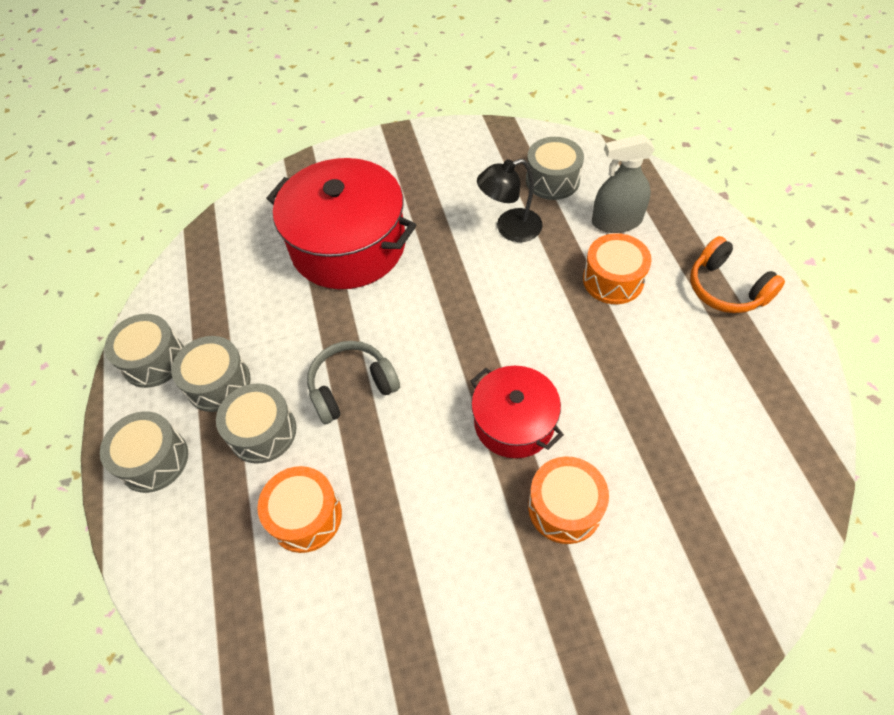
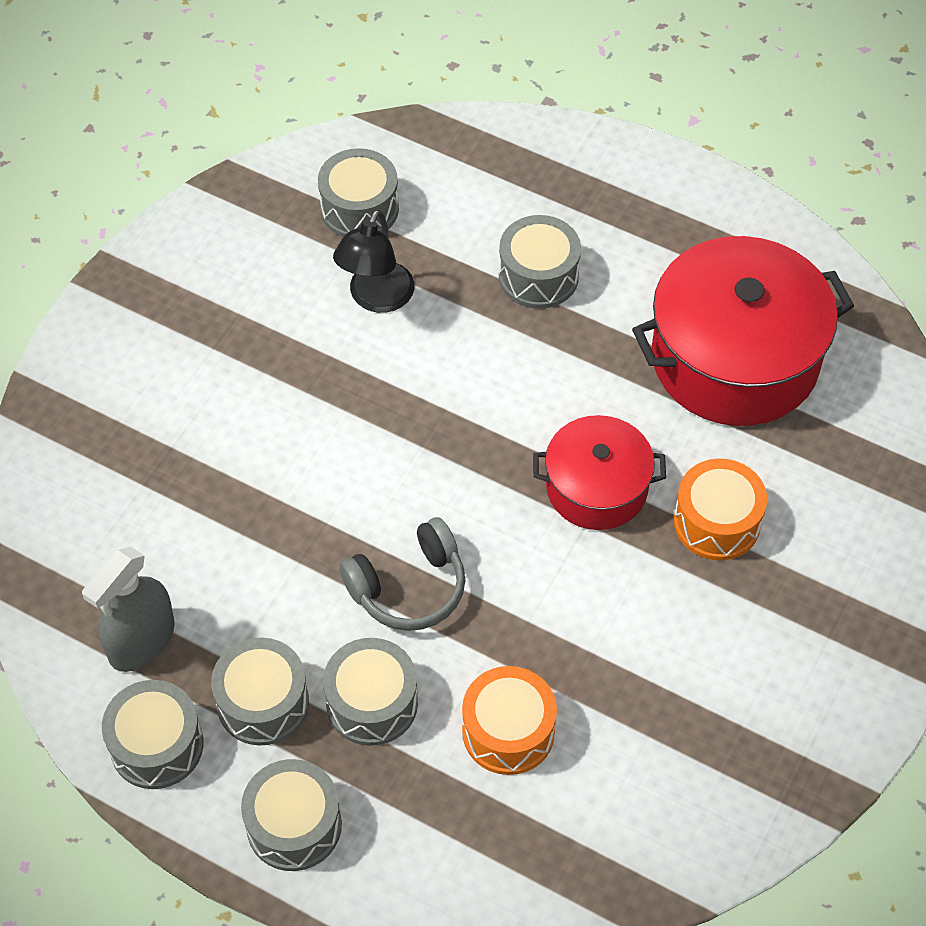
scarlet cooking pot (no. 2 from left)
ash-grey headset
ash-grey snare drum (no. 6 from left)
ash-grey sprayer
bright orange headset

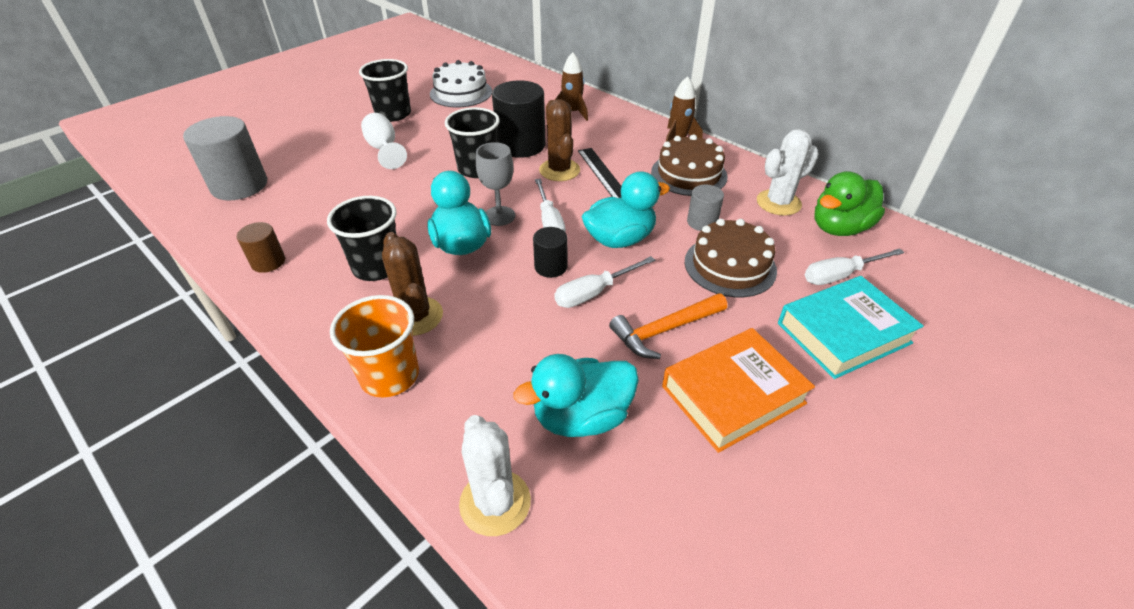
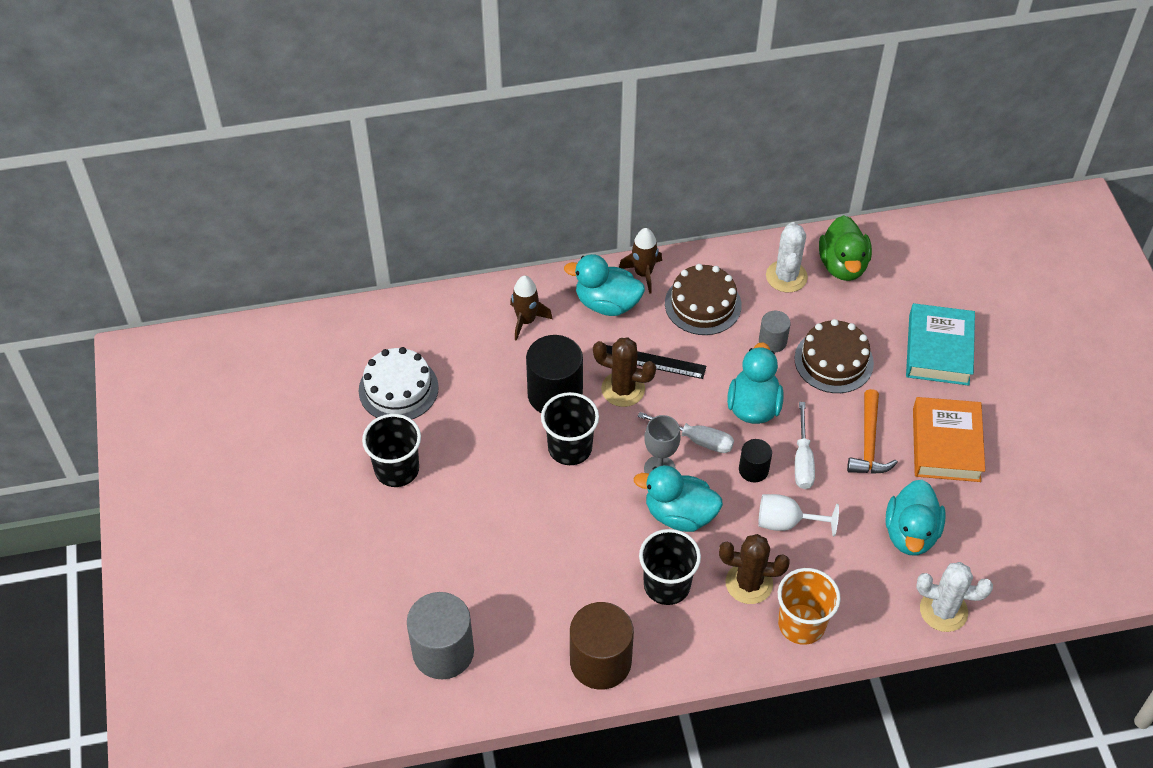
russet cylinder shape
pure white goblet
pure white screwdriver (no. 3 from left in the first image)
turquoise toy duck (no. 1 from left)

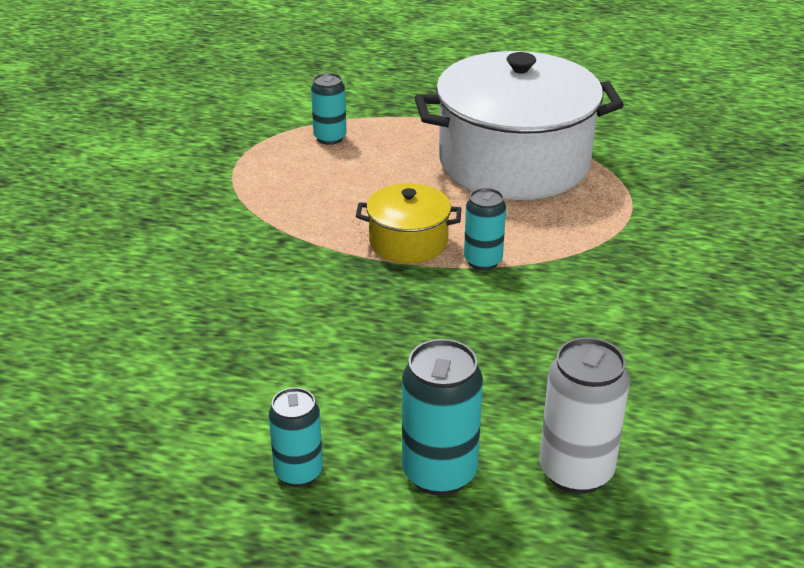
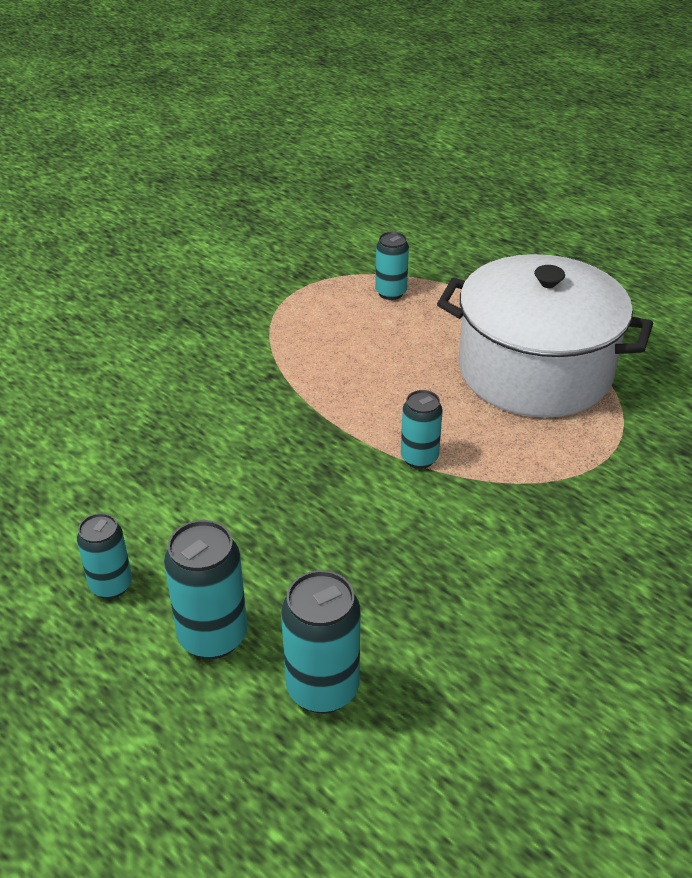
yellow cooking pot
turquoise tin (no. 3 from left)

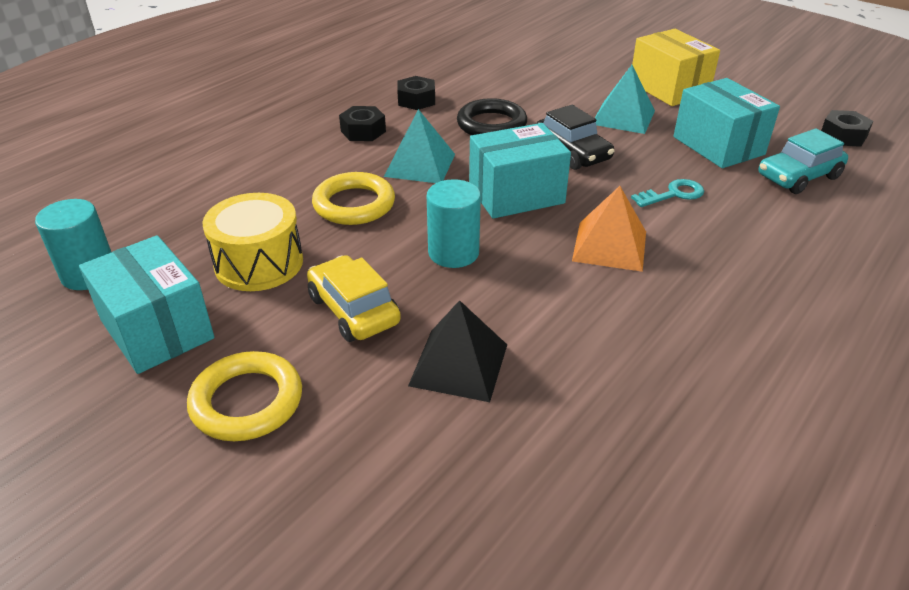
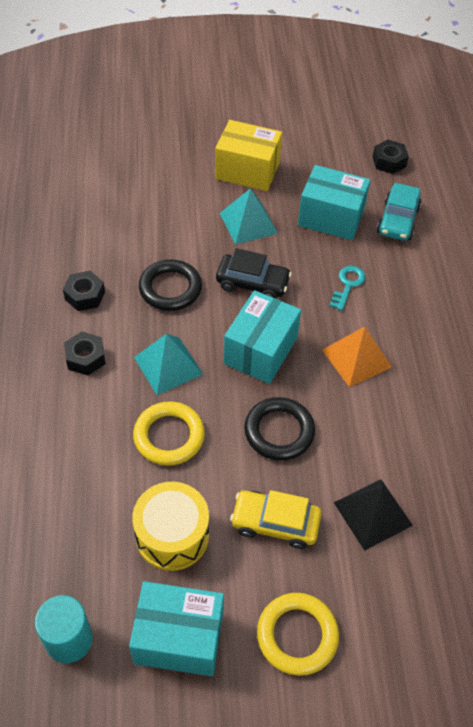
ebony ring (no. 2 from left)

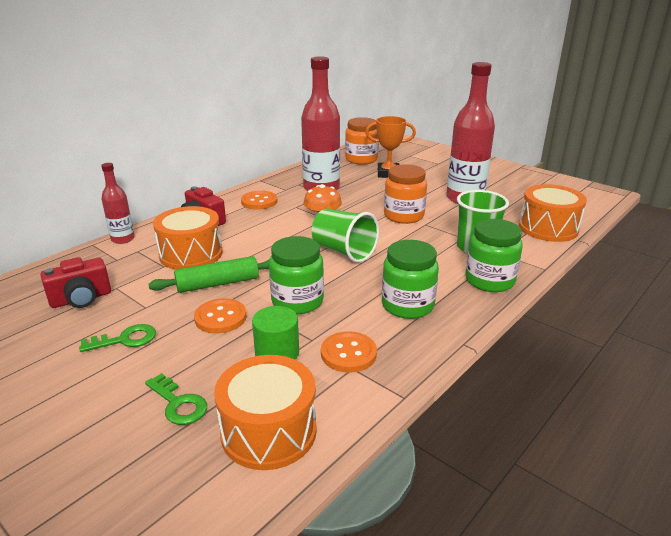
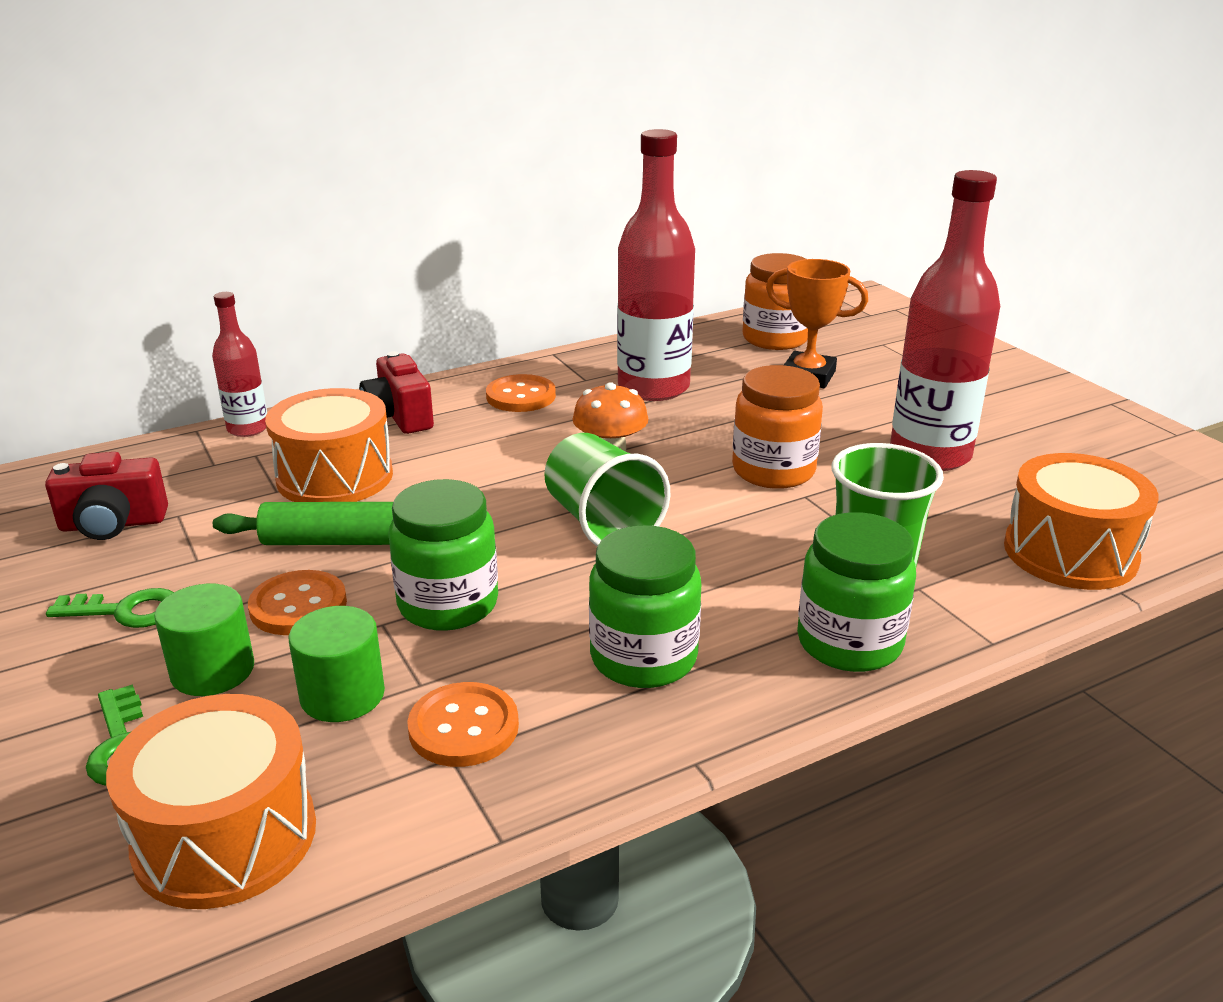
green cylinder shape (no. 1 from left)

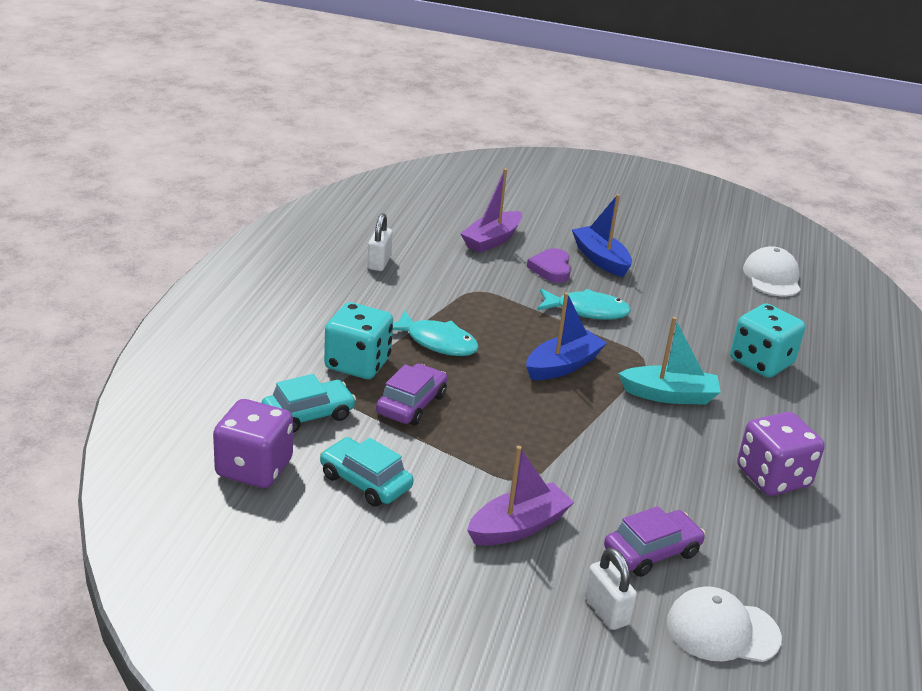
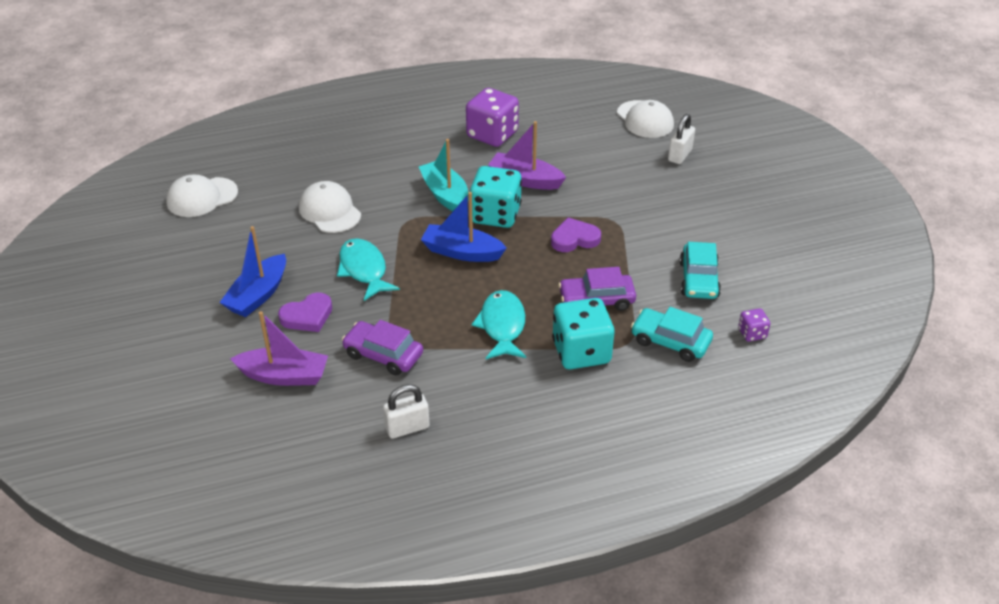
violet dice (no. 2 from left)
violet sailboat (no. 2 from left)
violet car (no. 1 from left)
turquoise dice (no. 1 from left)
pure white baseball cap (no. 2 from left)
violet heart (no. 2 from left)

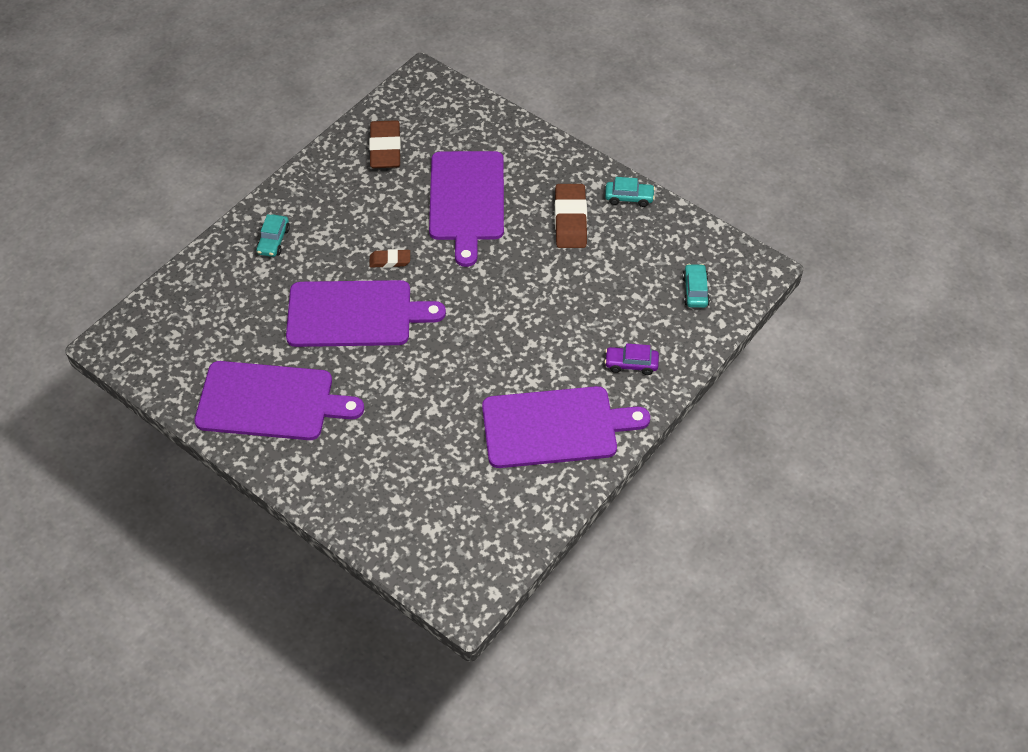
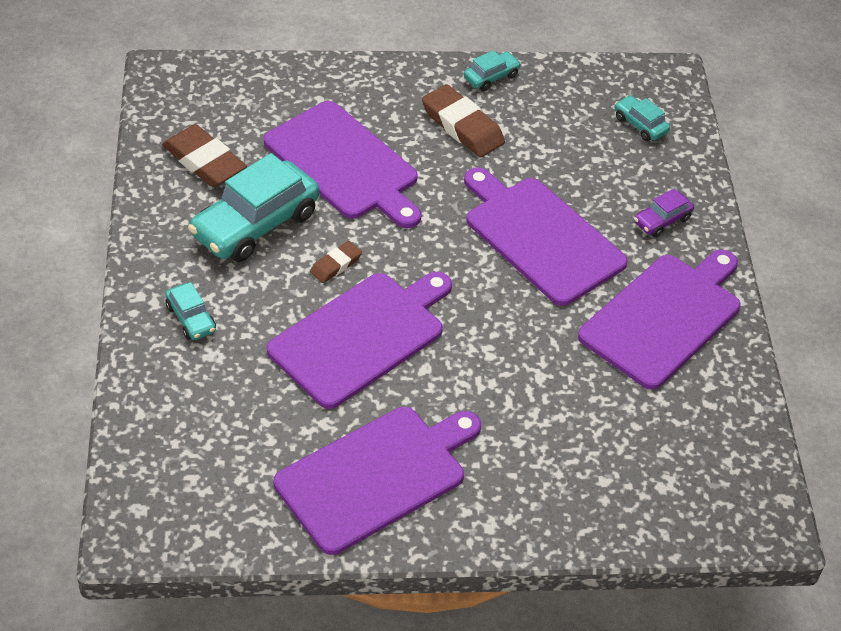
turquoise car (no. 2 from left)
violet cutting board (no. 4 from left)

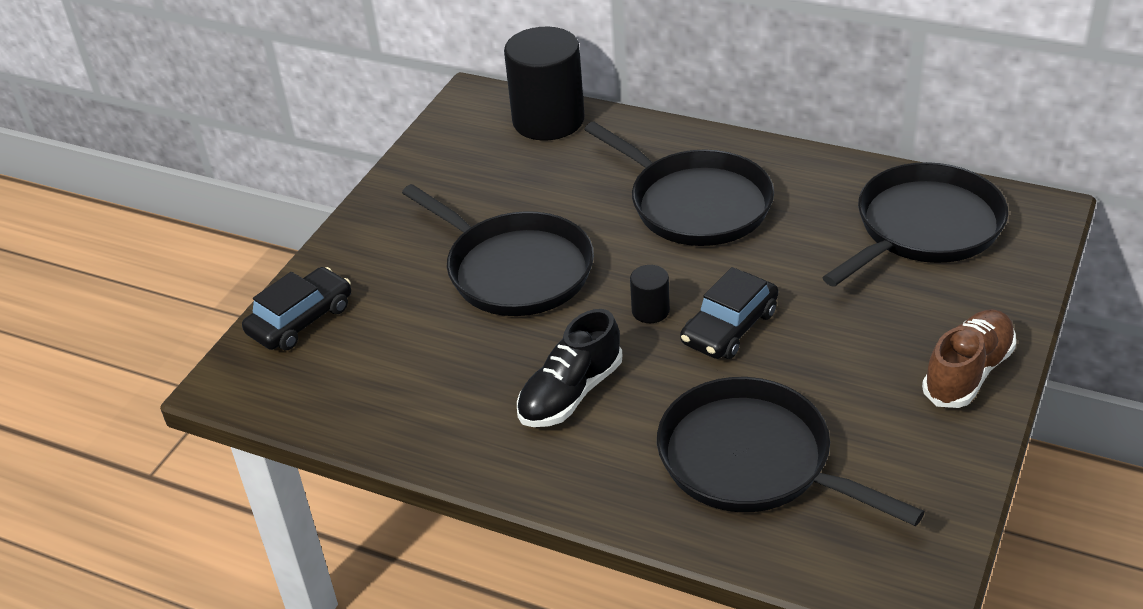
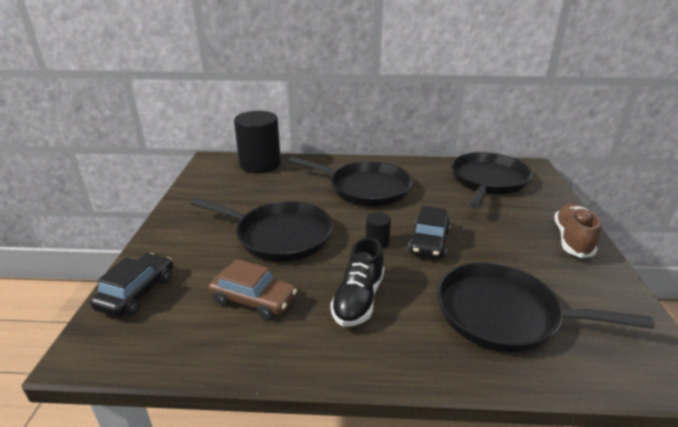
russet car

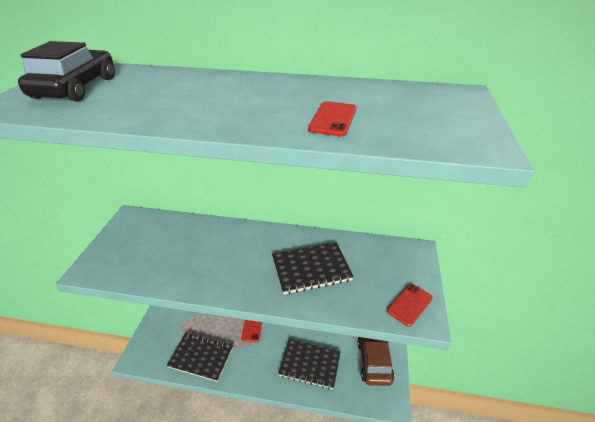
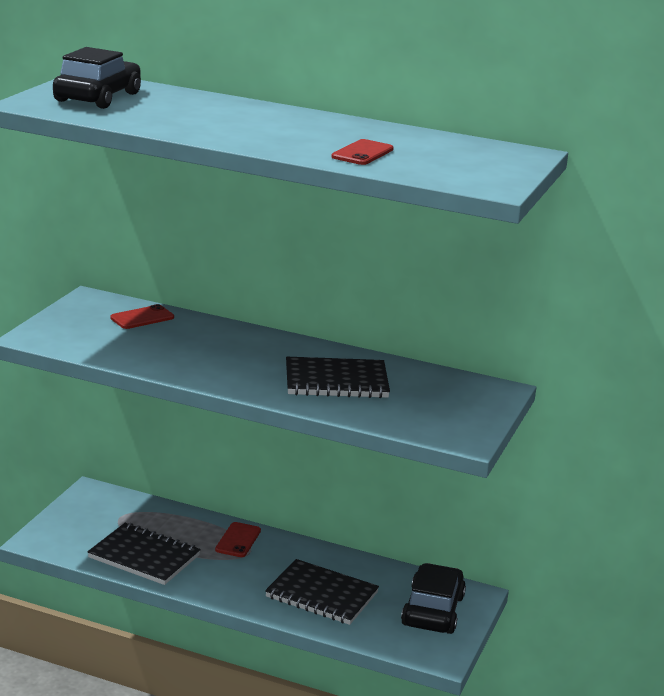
ebony car (no. 2 from left)
scarlet phone (no. 1 from left)

